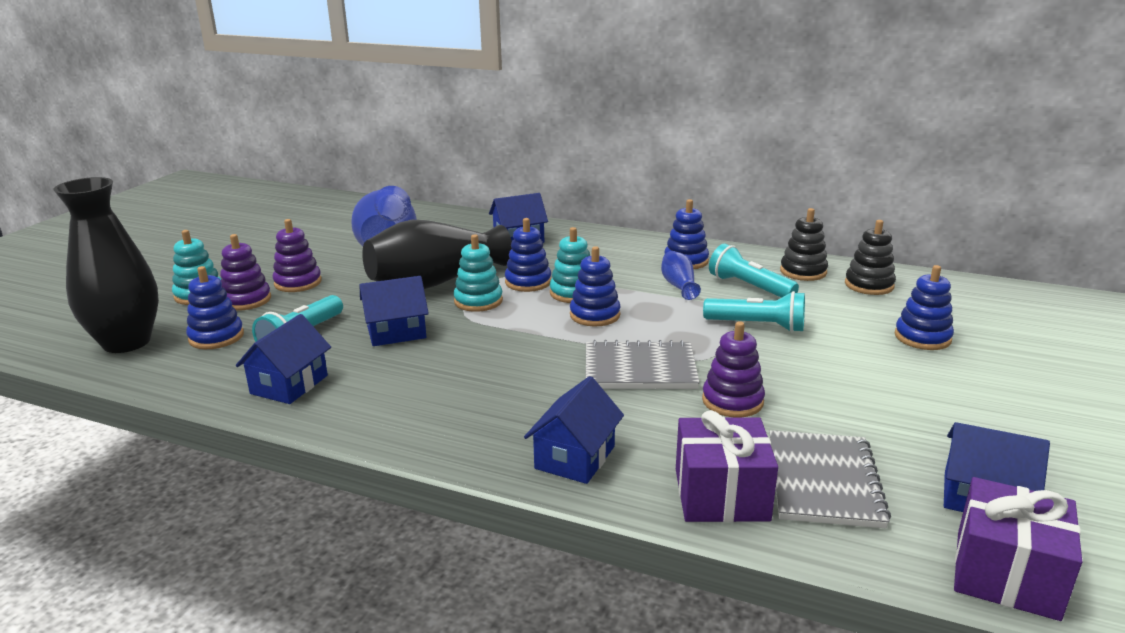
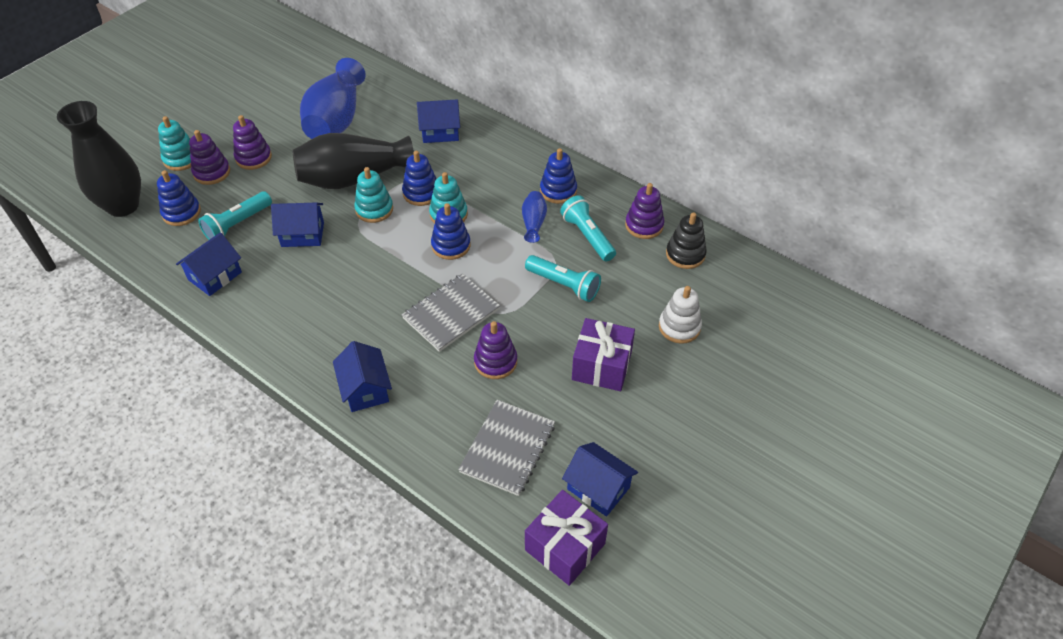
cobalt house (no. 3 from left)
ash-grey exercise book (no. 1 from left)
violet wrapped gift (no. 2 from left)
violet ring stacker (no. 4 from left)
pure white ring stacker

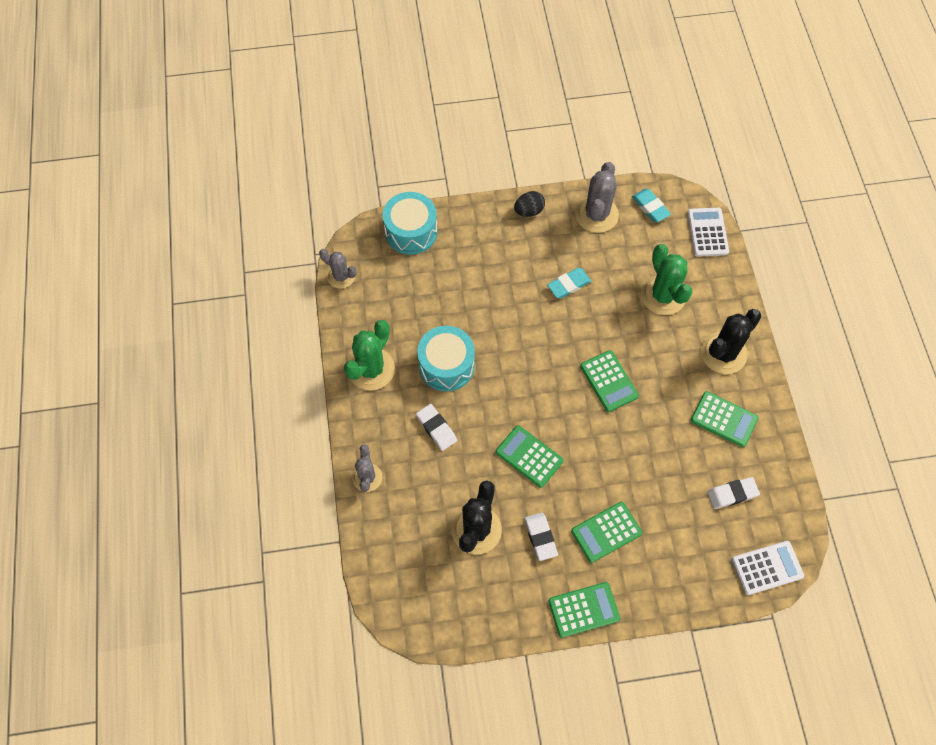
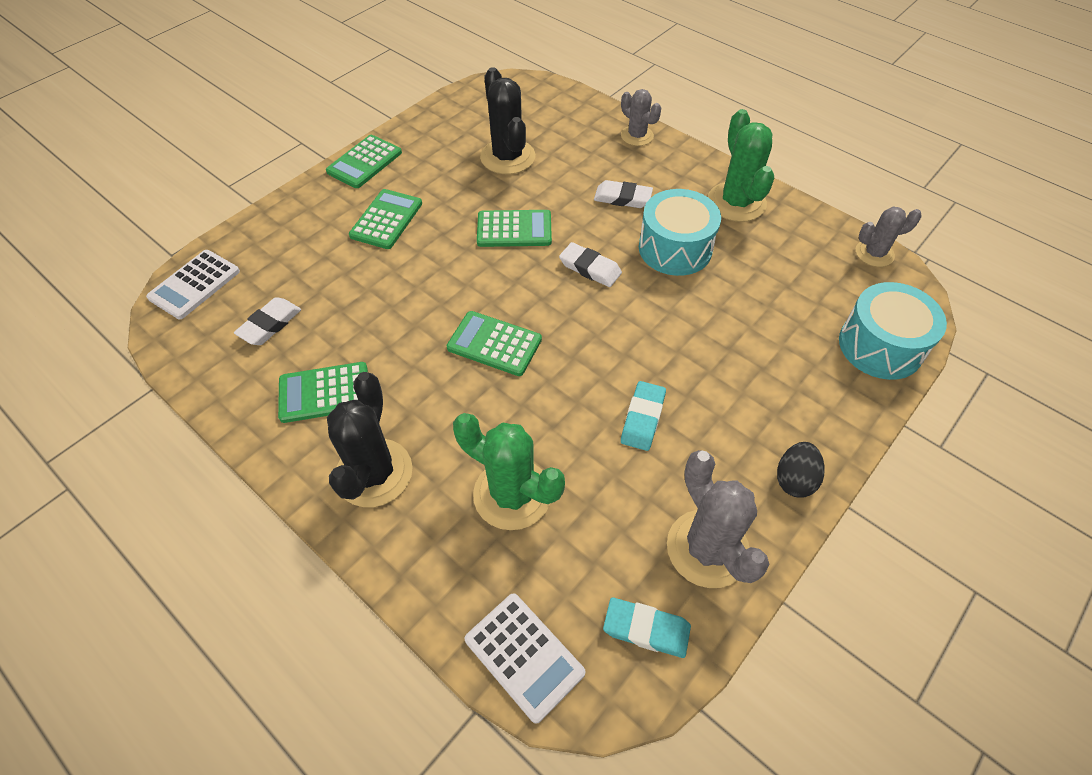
pure white gum eraser (no. 2 from left)

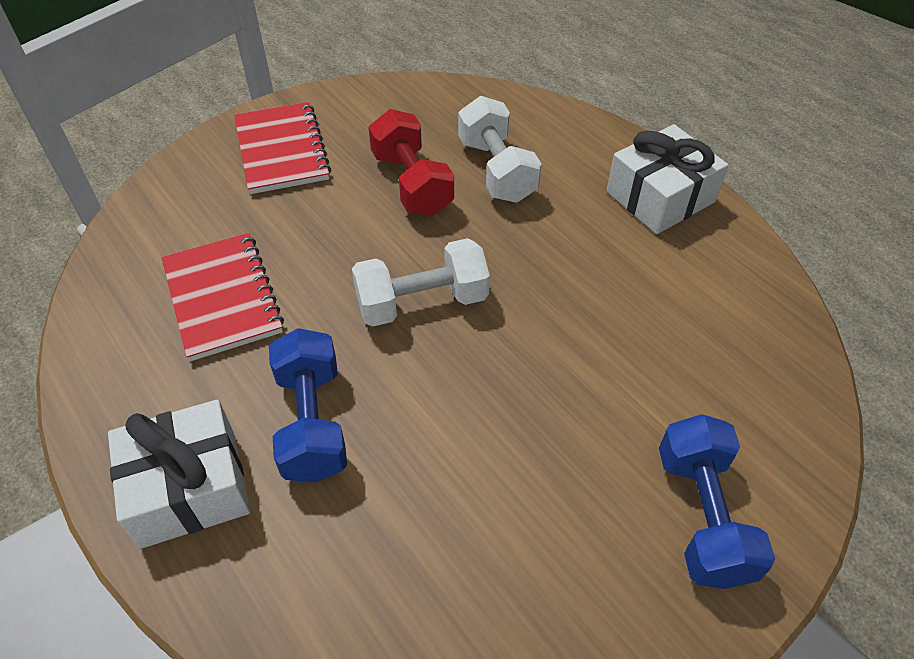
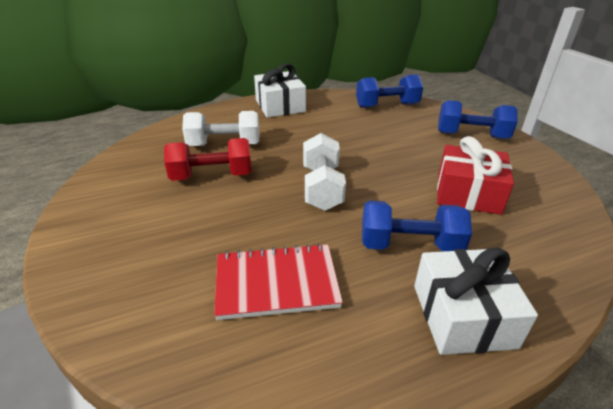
scarlet exercise book (no. 2 from left in the first image)
cobalt free weight (no. 1 from left)
scarlet wrapped gift

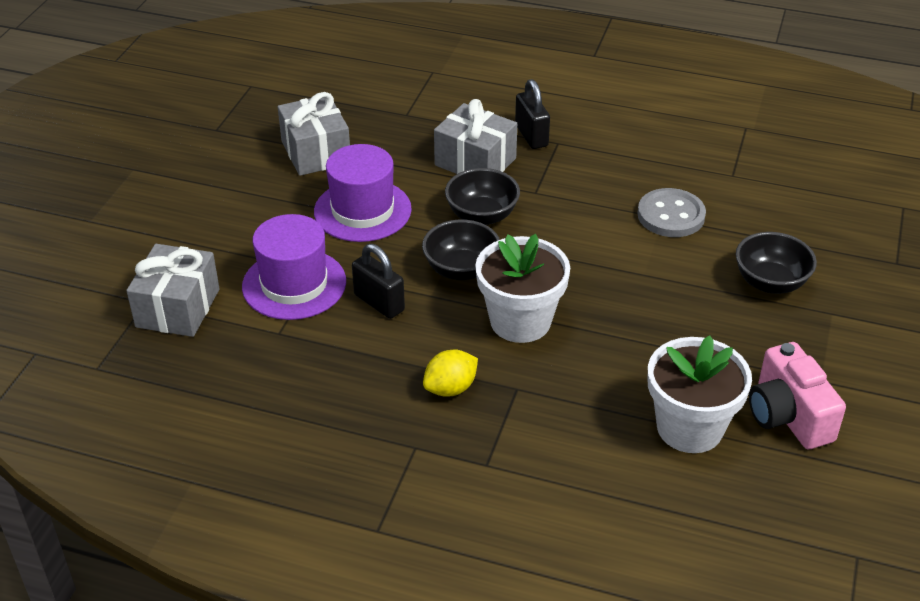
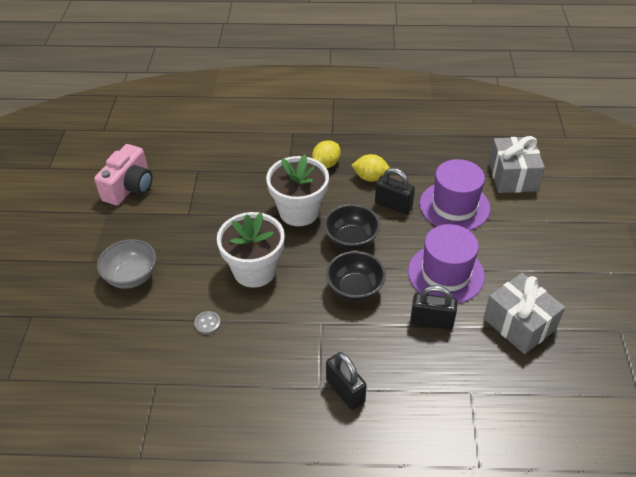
ash-grey wrapped gift (no. 3 from left in the first image)
ash-grey shirt button
pure white potted plant (no. 1 from left)
ash-grey bowl
rosy photo camera
yellow lemon (no. 2 from left)
ebony small lock (no. 3 from left)

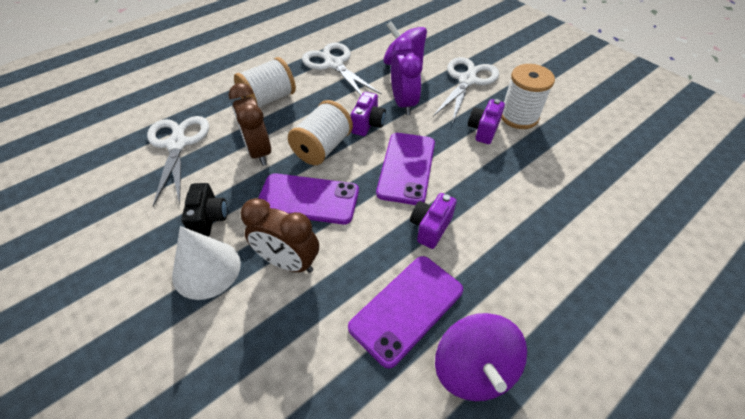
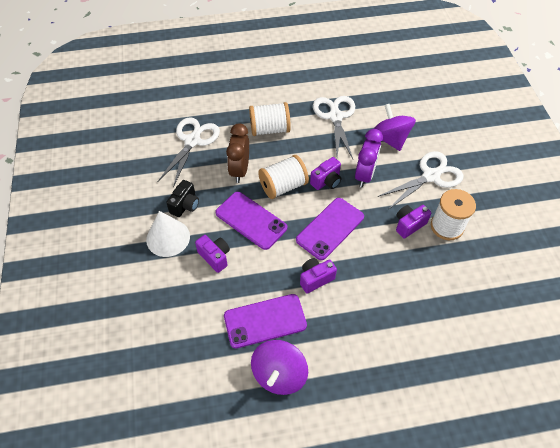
violet photo camera (no. 1 from left)

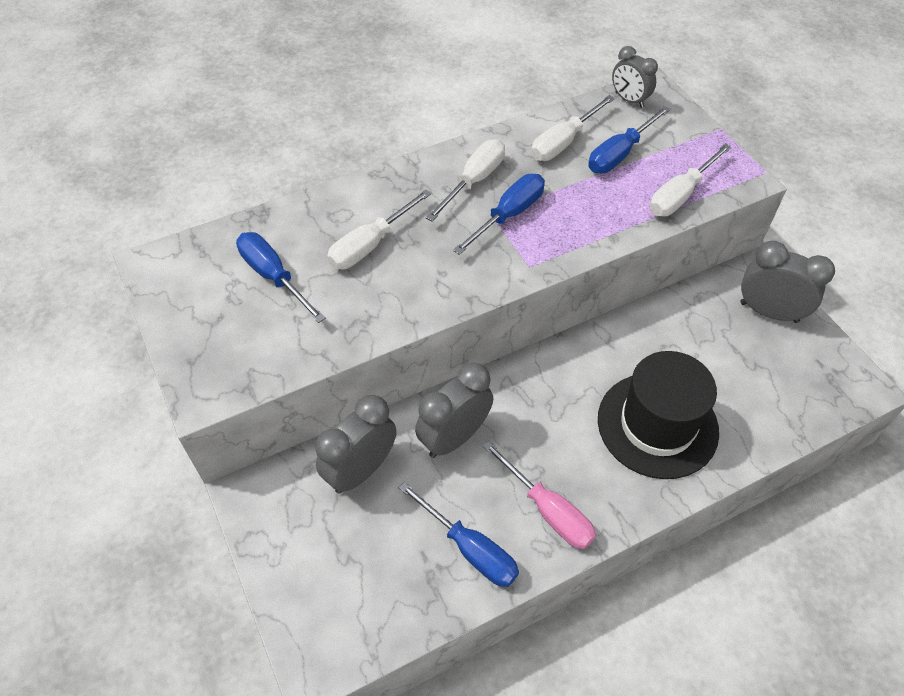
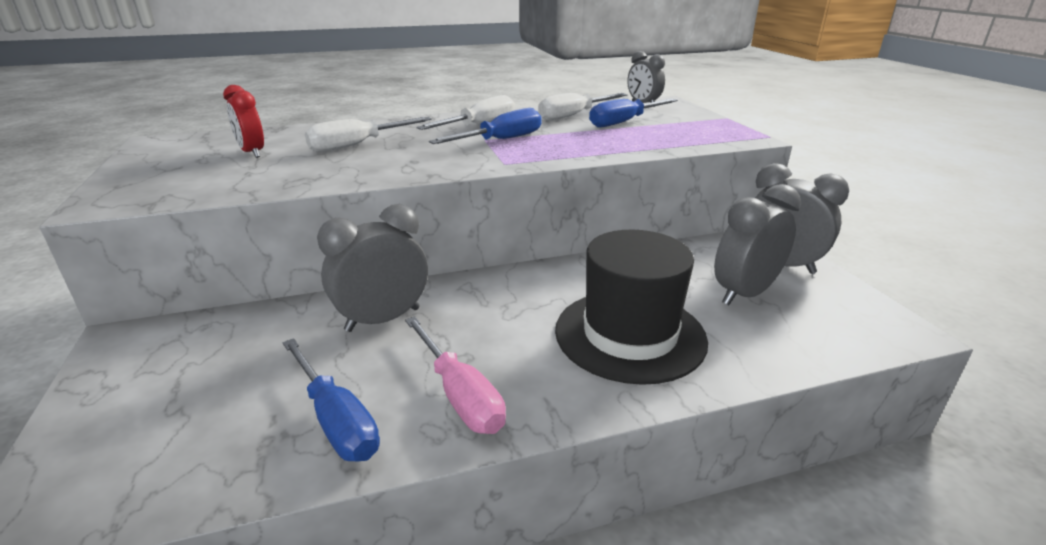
scarlet alarm clock
ash-grey alarm clock (no. 3 from left)
pure white screwdriver (no. 4 from left in the first image)

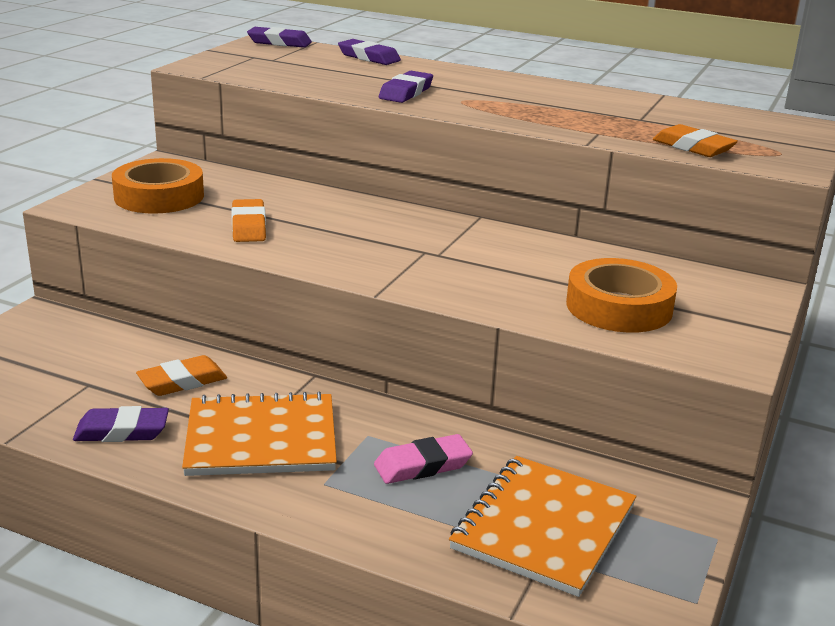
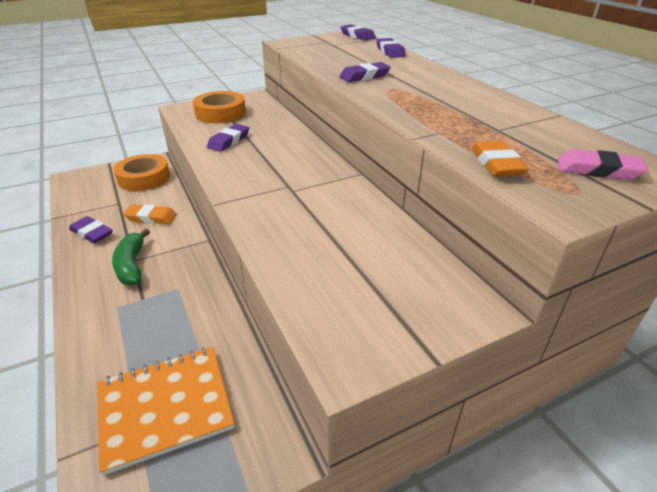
green banana fruit
violet gum eraser (no. 2 from left)
rosy gum eraser
bright orange tape (no. 1 from left)

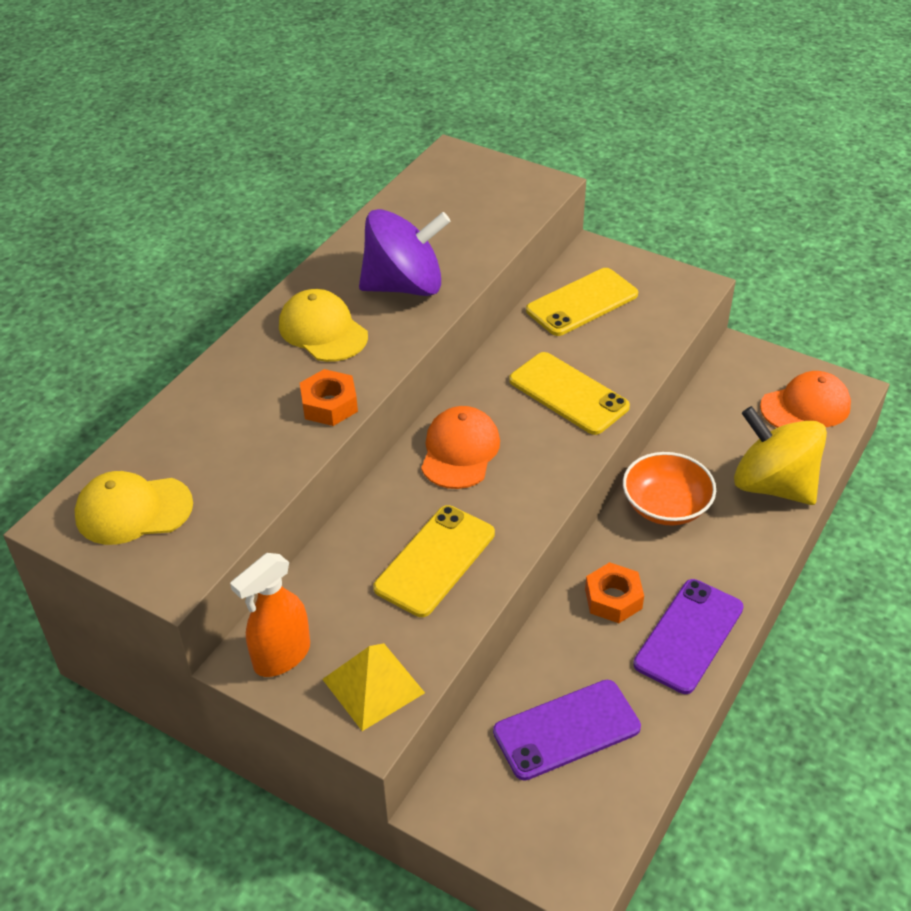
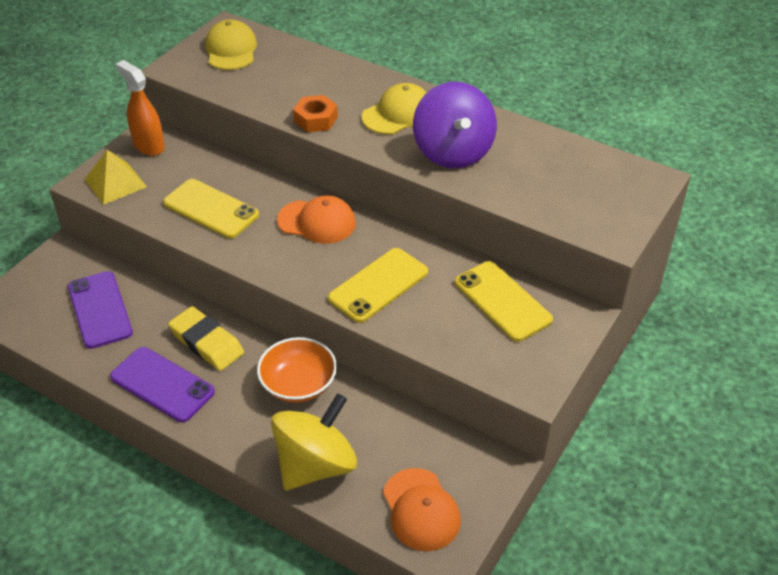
yellow gum eraser

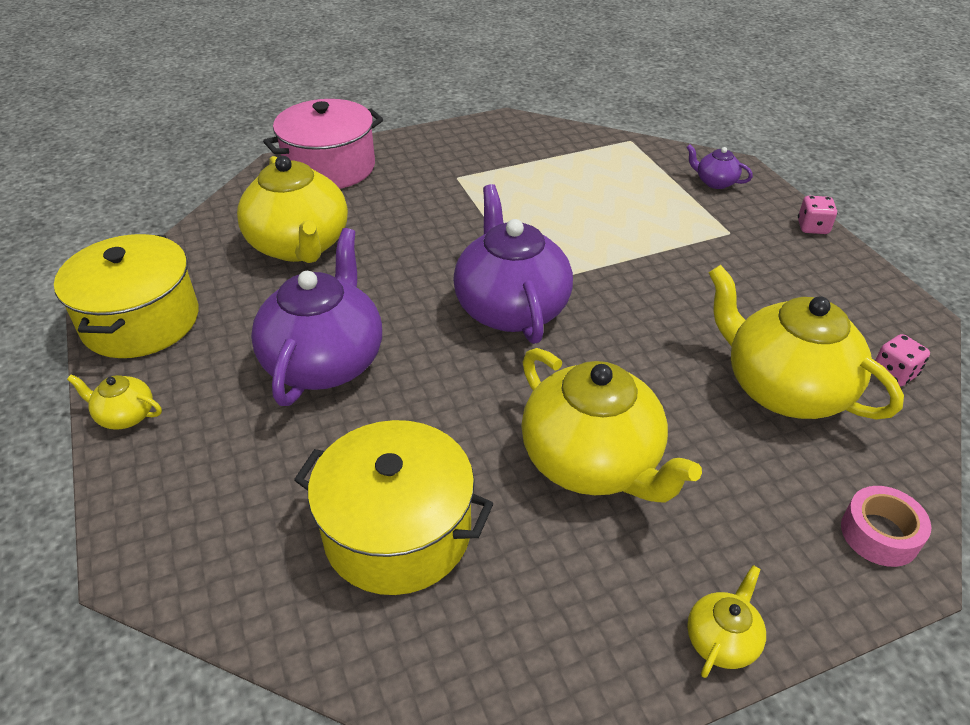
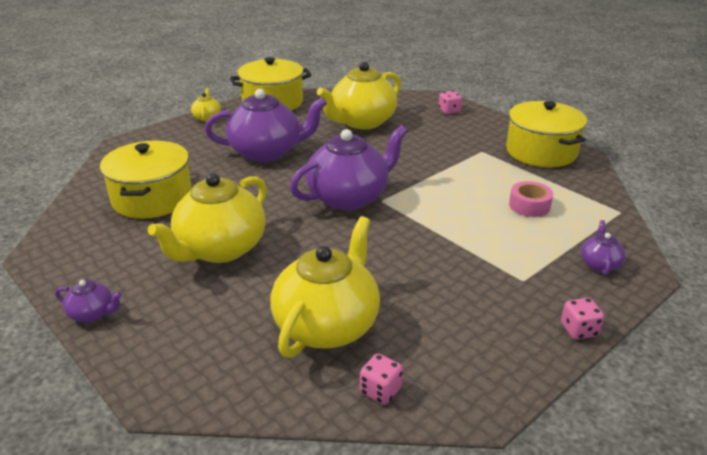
rosy dice (no. 2 from left)
violet tea pot (no. 1 from left)
rosy tape
yellow cooking pot (no. 3 from left)

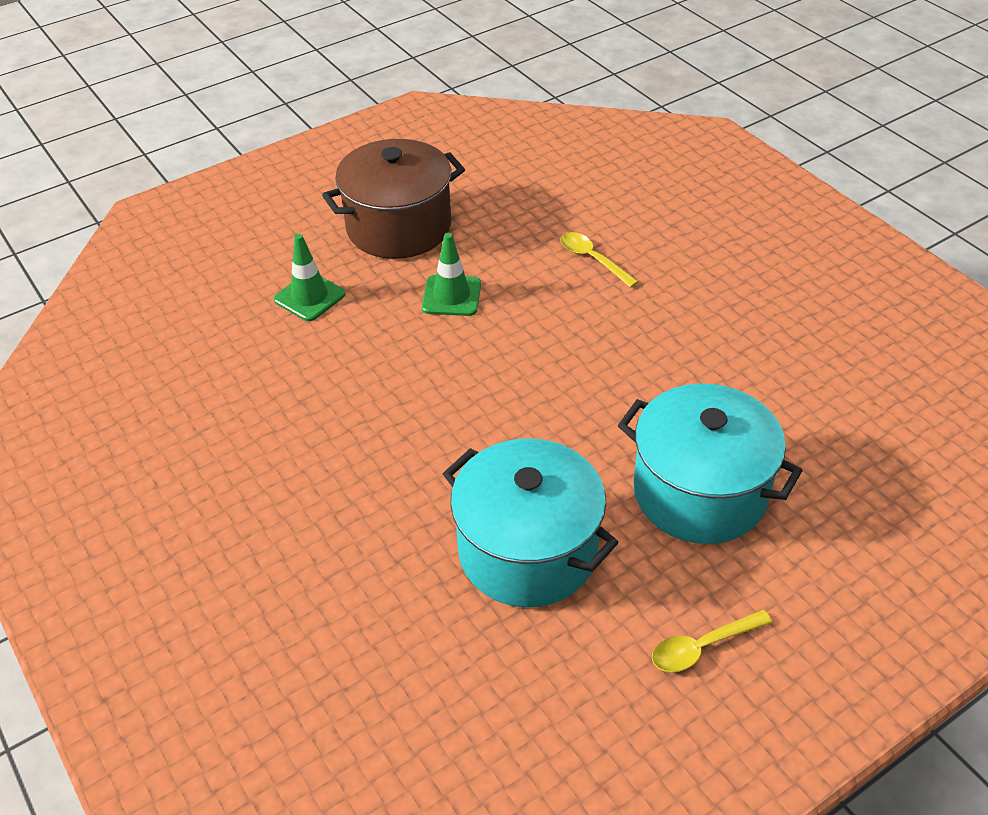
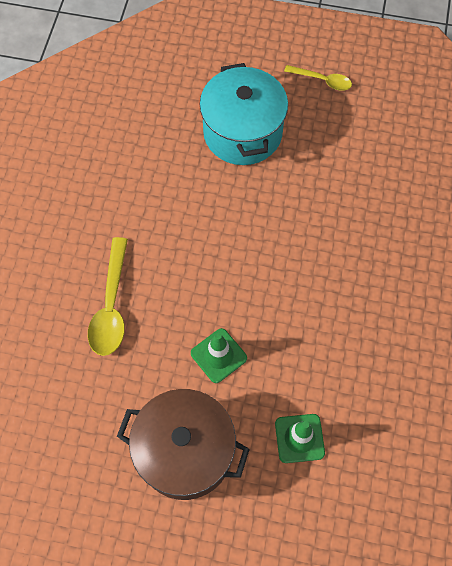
turquoise cooking pot (no. 1 from left in the first image)
yellow teaspoon (no. 1 from left)

